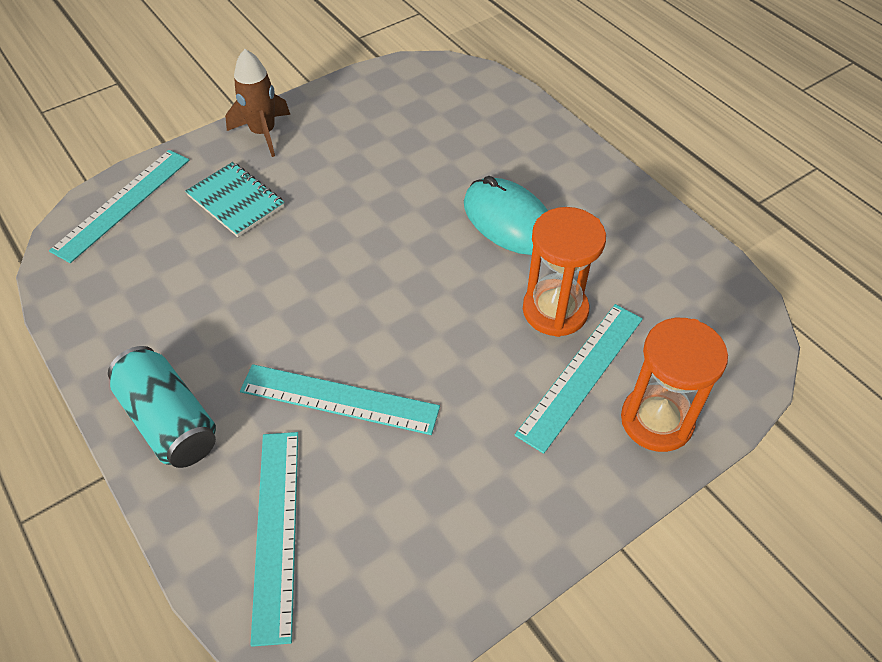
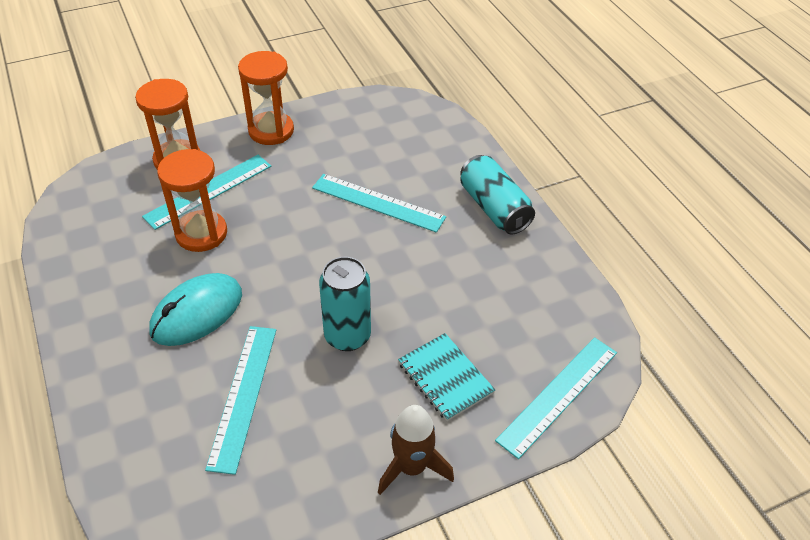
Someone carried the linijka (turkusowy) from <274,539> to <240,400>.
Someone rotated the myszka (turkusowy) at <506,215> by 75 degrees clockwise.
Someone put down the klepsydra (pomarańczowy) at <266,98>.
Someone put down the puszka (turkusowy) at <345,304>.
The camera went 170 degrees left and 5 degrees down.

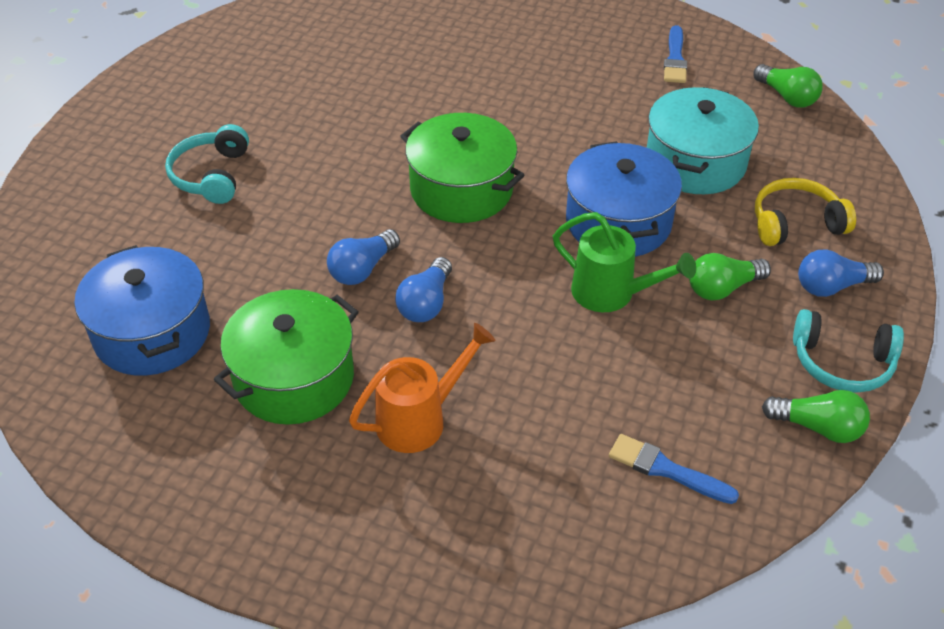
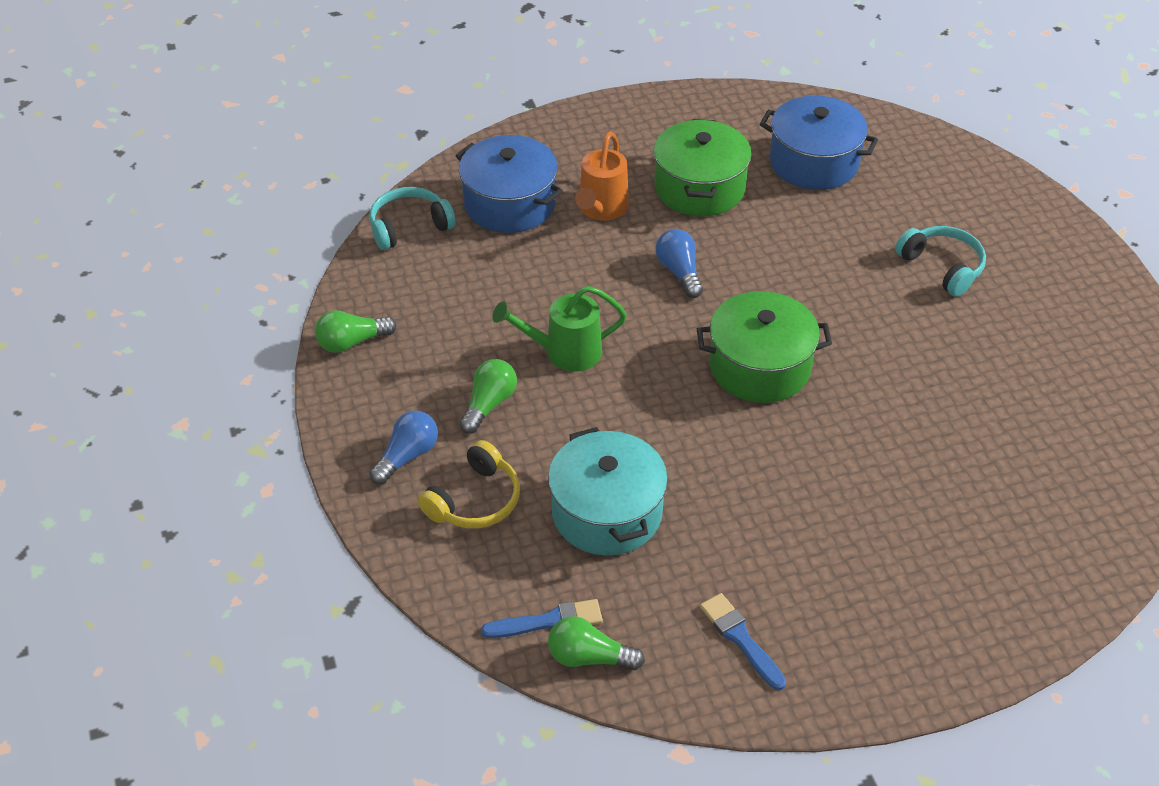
Someone took away the żarówka (niebieski) at <363,257>.
Someone carried the garnek (niebieski) from <624,199> to <509,184>.
Someone carried the pędzel (niebieski) from <674,469> to <542,618>.
Someone carried the słuchawki (turkusowy) from <848,351> to <412,218>.
The camera went 140 degrees right and 0 degrees up.

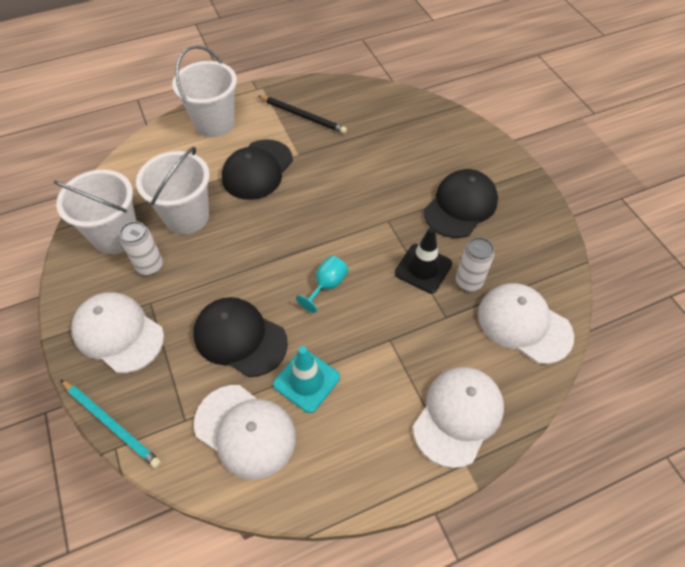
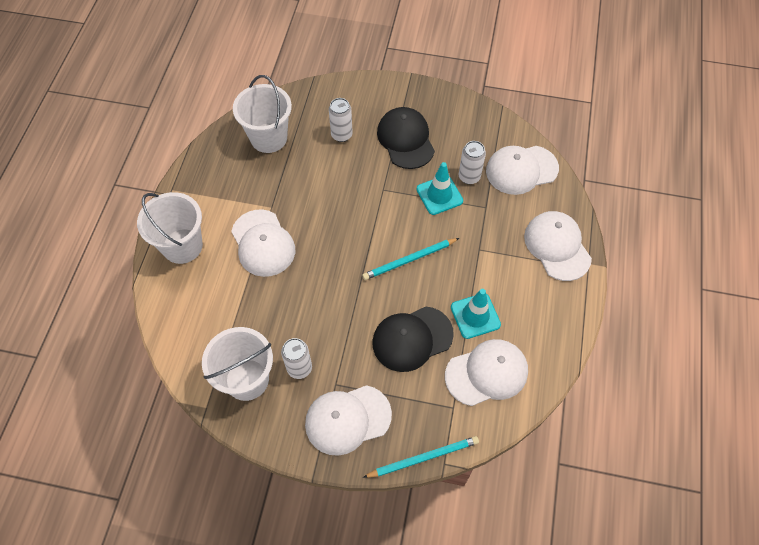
Someone carried the wiadro (biały) from <173,190> to <262,114>.
Someone repainted the czapka (czarny) at <257,169>, which became the czapka (biały) at <263,243>.
Someone took away the ołówek (czarny) at <303,115>.
Someone swapped the kielich (turkusowy) at <322,284> for the ołówek (turkusowy) at <410,259>.
Someone repainted the pachołek (czarny) at <423,260>, which became the pachołek (turkusowy) at <439,188>.
Someone put down the puszka (biały) at <341,120>.
The camera went 55 degrees left and 5 degrees up.

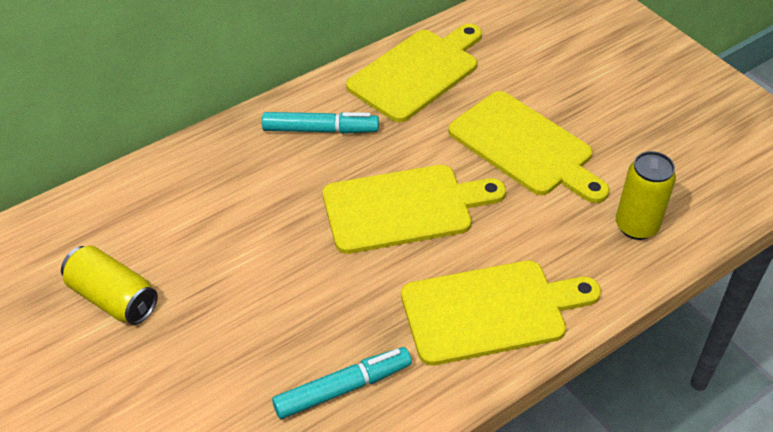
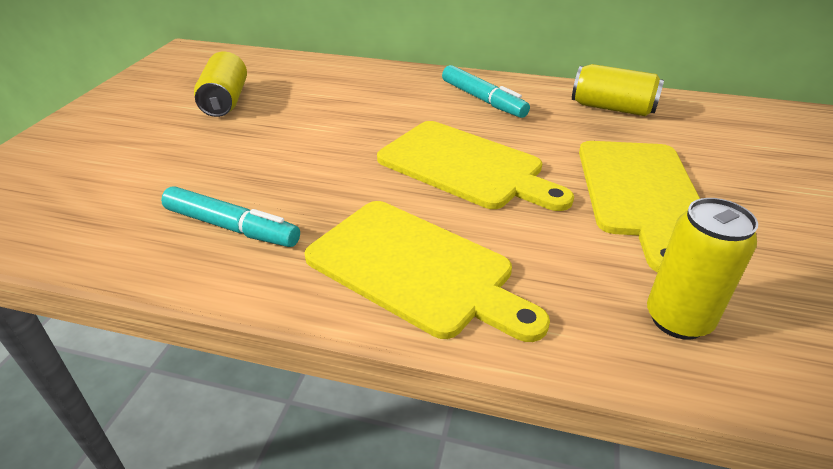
Someone swapped the deska do krojenia (żółty) at <414,73> for the puszka (żółty) at <618,90>.
The camera went 50 degrees right and 10 degrees down.

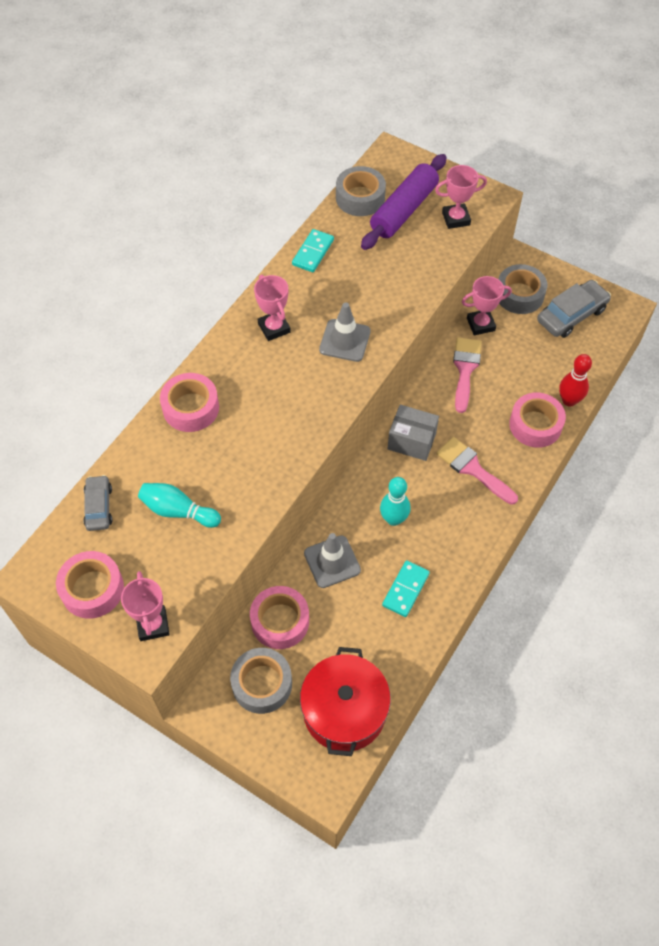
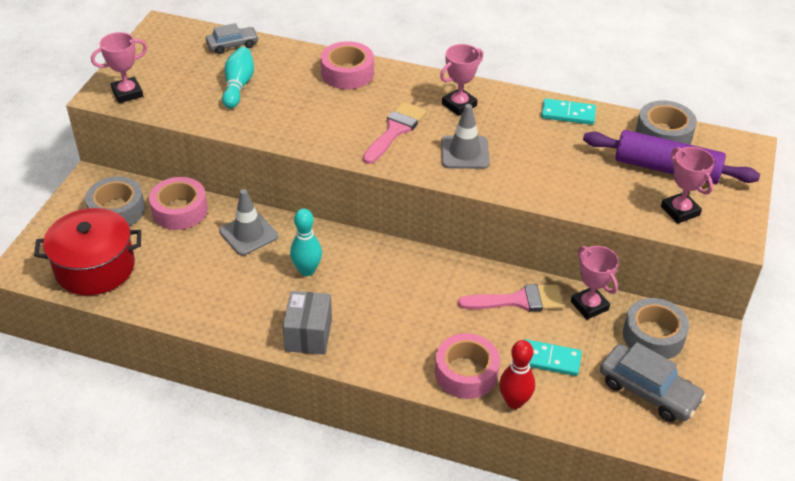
Someone took away the taśma klejąca (różowy) at <90,585>.
Someone carried the kostka domina (turkusowy) from <406,588> to <553,357>.
Someone carried the pudełko (szary) from <413,432> to <307,323>.
Someone carried the pędzel (różowy) from <477,471> to <395,133>.
The camera went 75 degrees right and 15 degrees down.

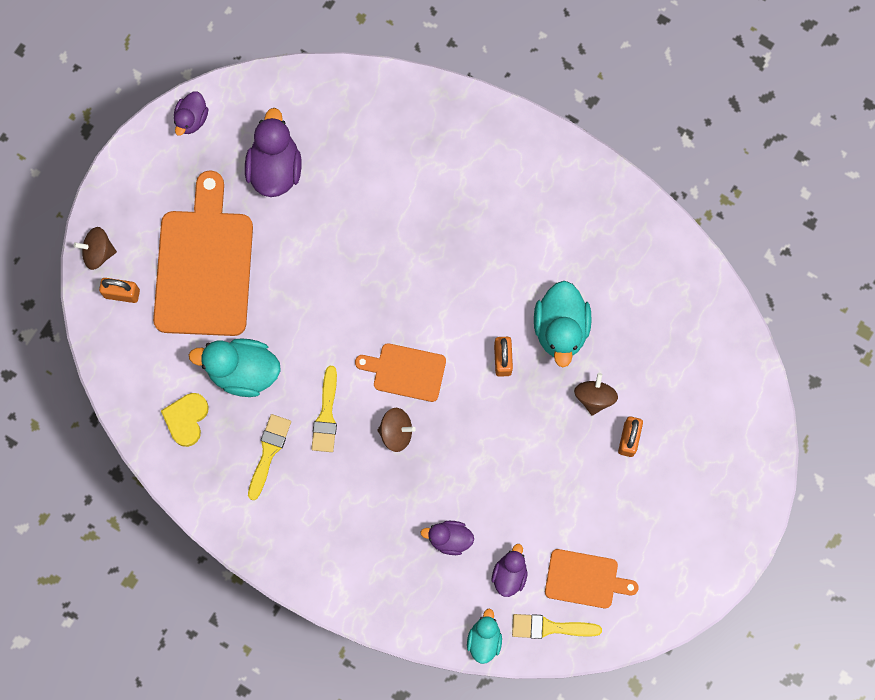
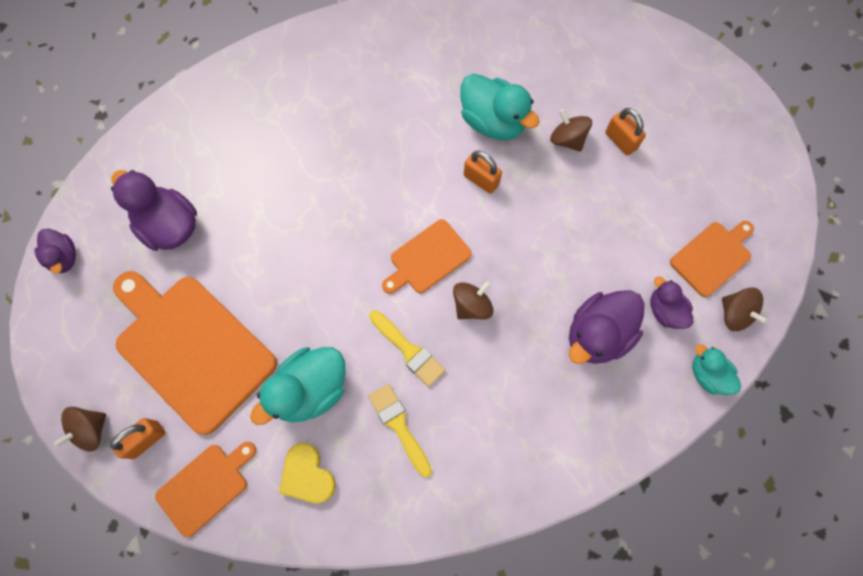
Someone scaled the kaczka (fioletowy) at <447,538> by 1.71.
Someone swapped the pędzel (żółty) at <557,626> for the bączek (brązowy) at <745,309>.
Someone put down the deska do krojenia (pomarańczowy) at <205,489>.
The camera went 50 degrees left and 5 degrees down.

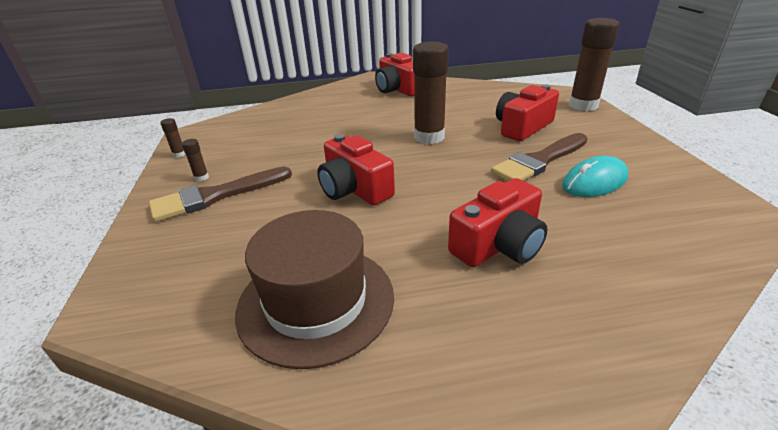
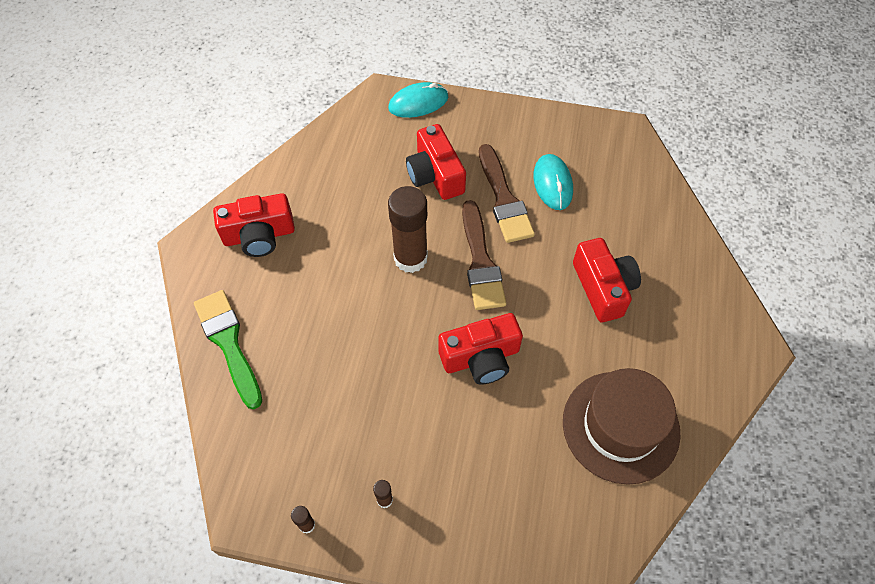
Someone carried the pędzel (brązowy) from <220,194> to <484,255>.
Someone swapped the klej w sztyfcie (brązowy) at <594,64> for the myszka (turkusowy) at <418,100>.
Someone put down the pędzel (zielony) at <228,349>.
The camera went 70 degrees left and 25 degrees up.

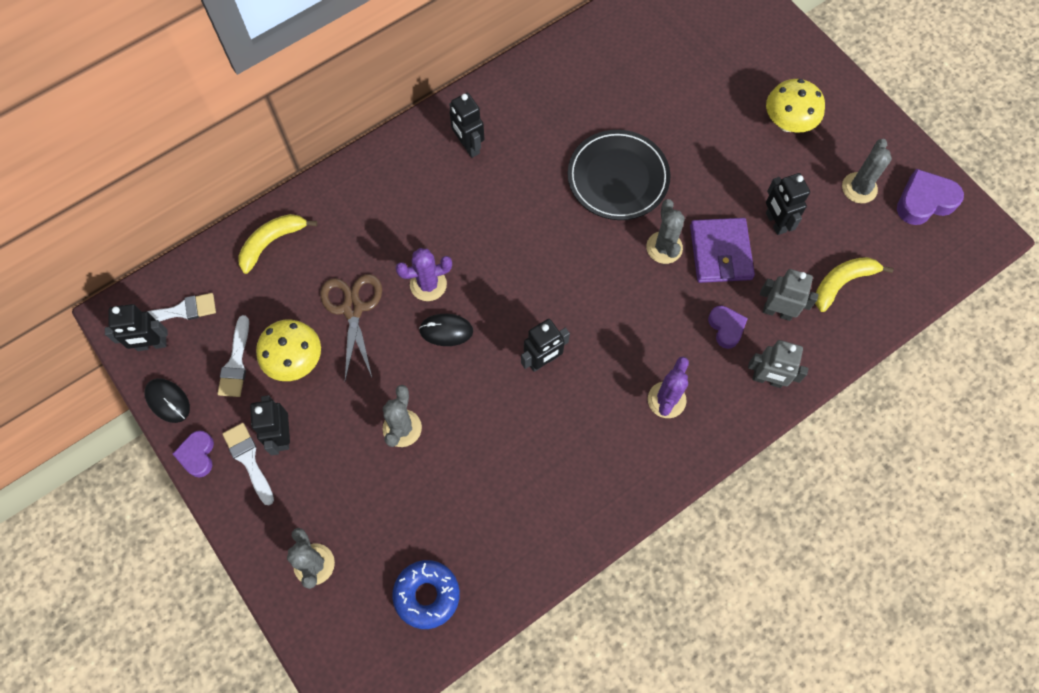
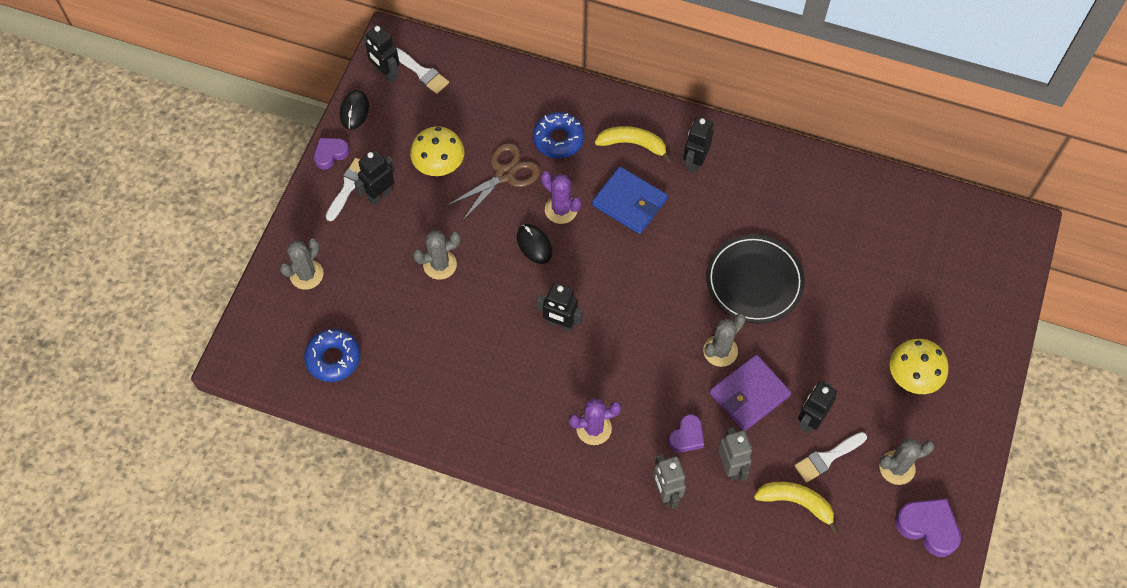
Someone carried the pędzel (biały) from <233,356> to <830,457>.
Someone carried the banan (żółty) from <277,244> to <633,144>.
Someone put down the donut (niebieski) at <558,135>.
Someone put down the portfel (niebieski) at <630,200>.
The camera went 55 degrees right and 5 degrees down.

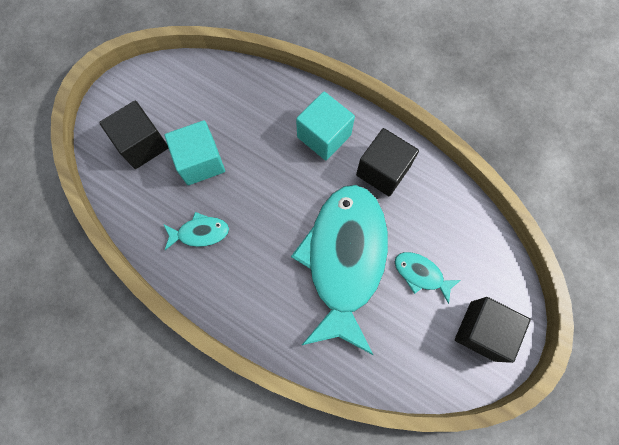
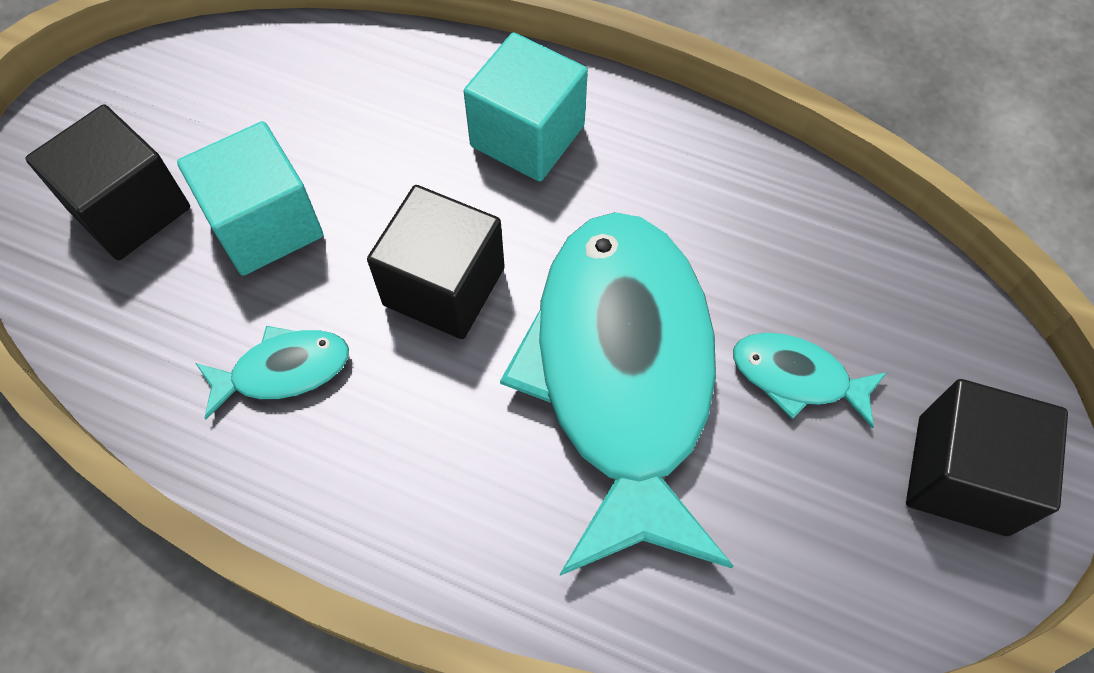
Someone carried the sześcian (czarny) from <387,162> to <436,262>.
The camera went 10 degrees left and 10 degrees down.

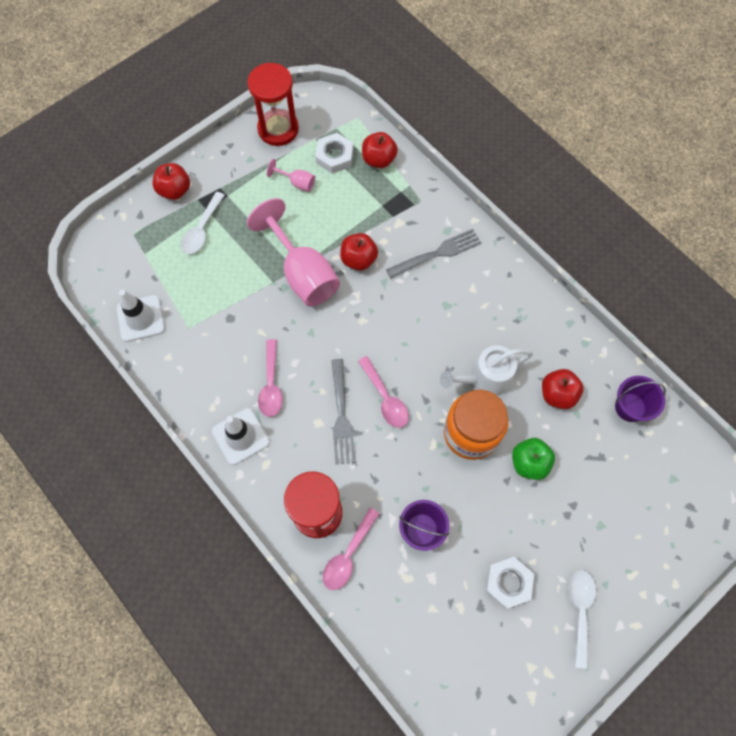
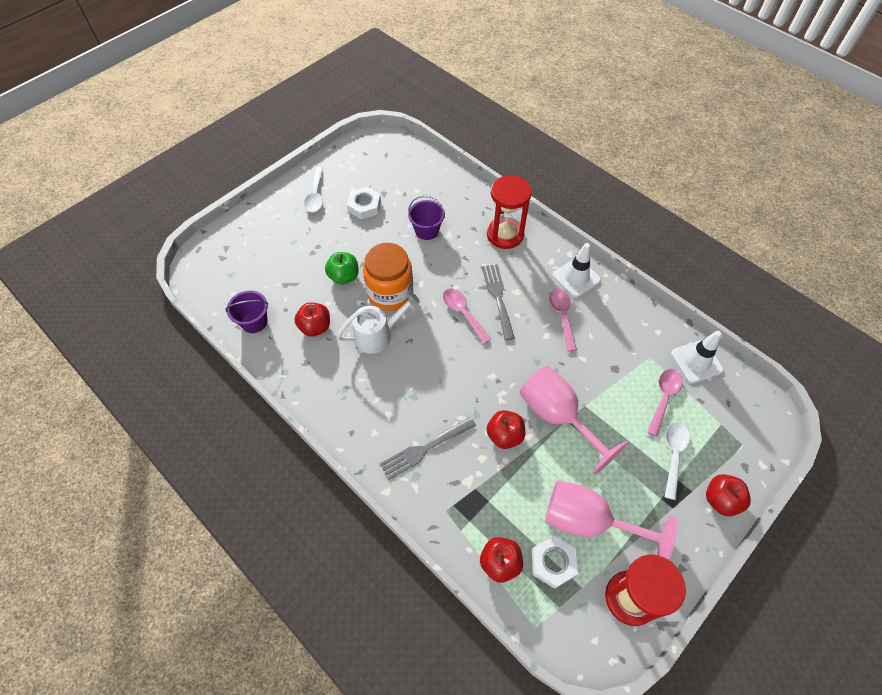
Someone scaled the kielich (różowy) at <291,175> by 2.24.
Someone carried the łyżka (różowy) from <351,549> to <665,403>.
The camera went 175 degrees right and 10 degrees down.

